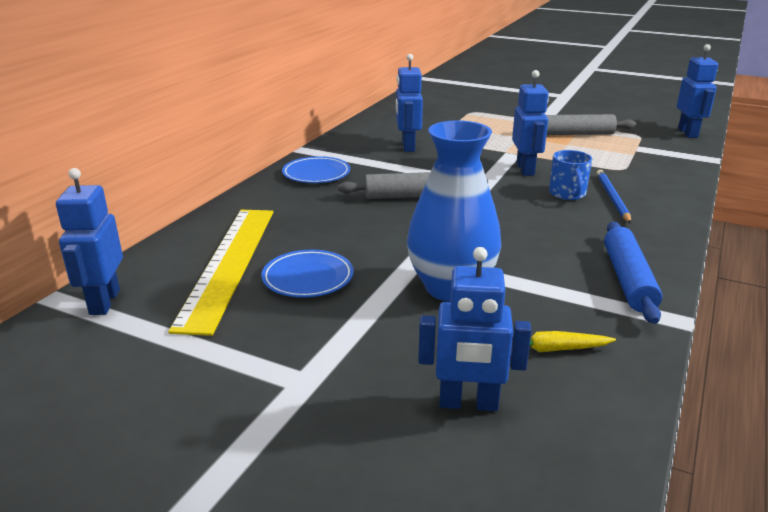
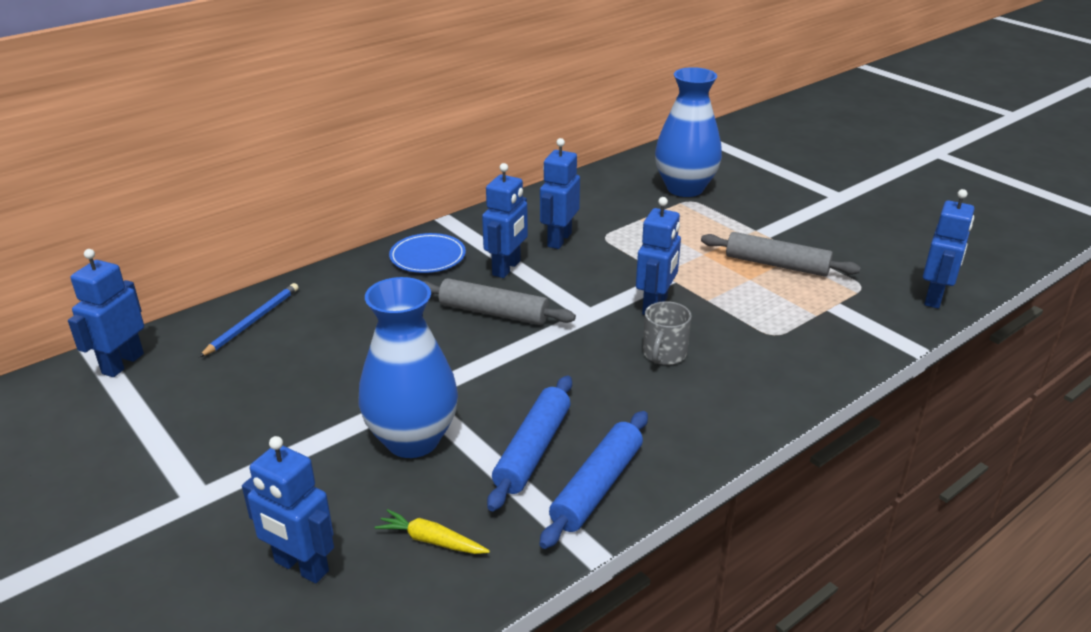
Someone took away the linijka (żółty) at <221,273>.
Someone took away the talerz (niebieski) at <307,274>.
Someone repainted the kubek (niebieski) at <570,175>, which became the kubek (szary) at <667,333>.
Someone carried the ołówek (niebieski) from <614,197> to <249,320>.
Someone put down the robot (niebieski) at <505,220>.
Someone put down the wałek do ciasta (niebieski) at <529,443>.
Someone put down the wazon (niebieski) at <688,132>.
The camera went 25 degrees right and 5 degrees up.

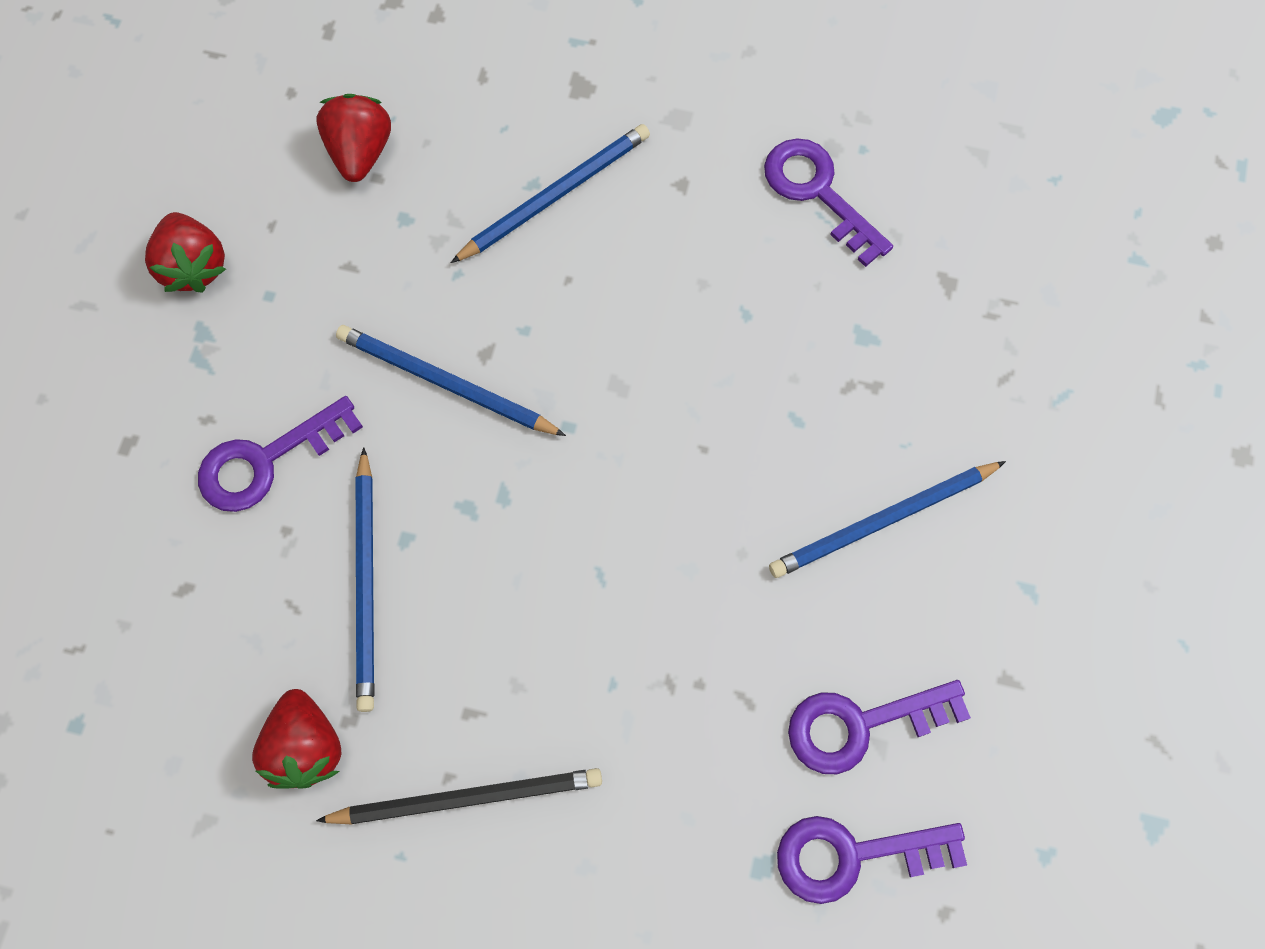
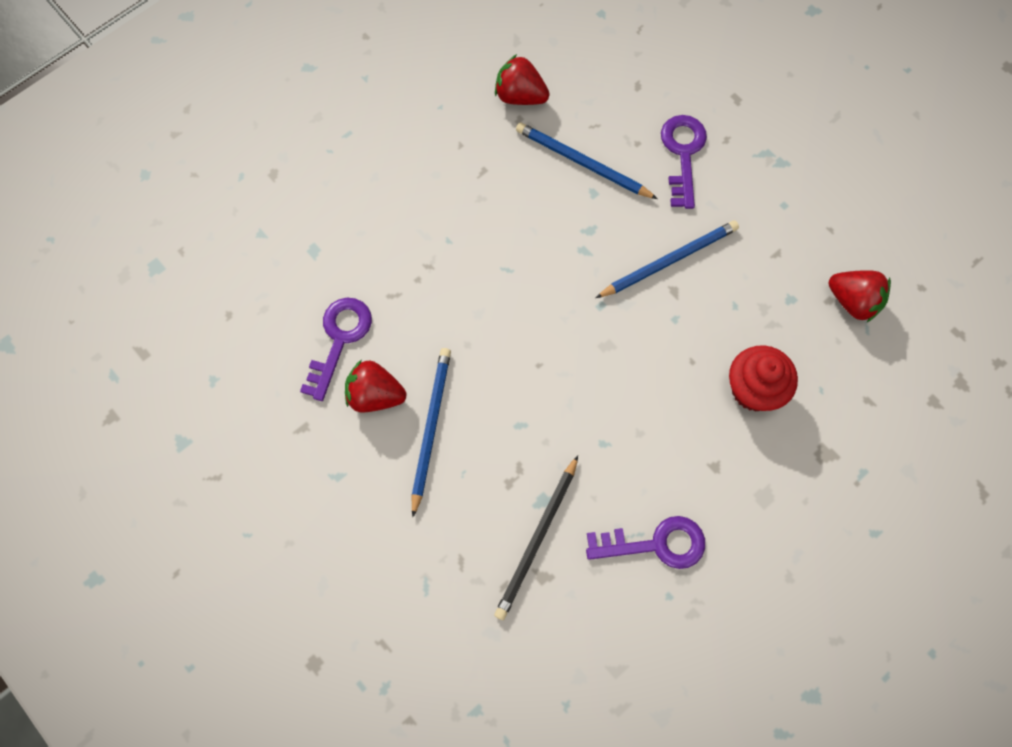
Someone carried the truskawka (czerwony) from <185,252> to <376,386>.
Someone carried the ołówek (czarny) from <459,796> to <536,537>.
Someone swapped the ołówek (niebieski) at <550,193> for the muffinka (czerwony) at <763,378>.
Someone took away the klucz (fioletowy) at <872,860>.
The camera went 125 degrees right and 0 degrees up.

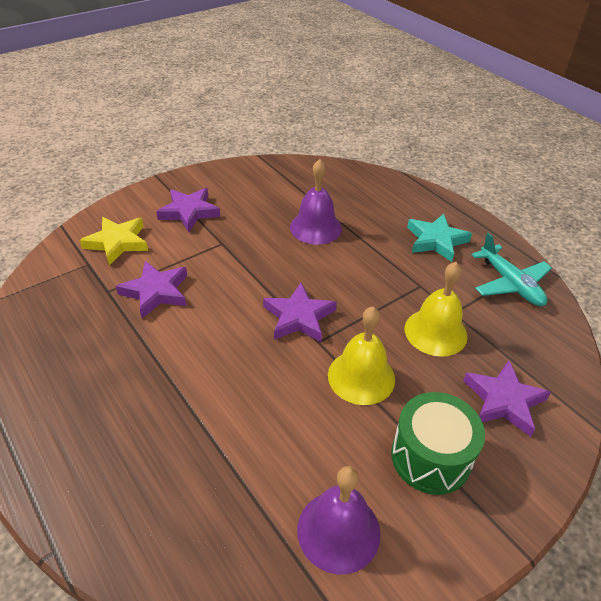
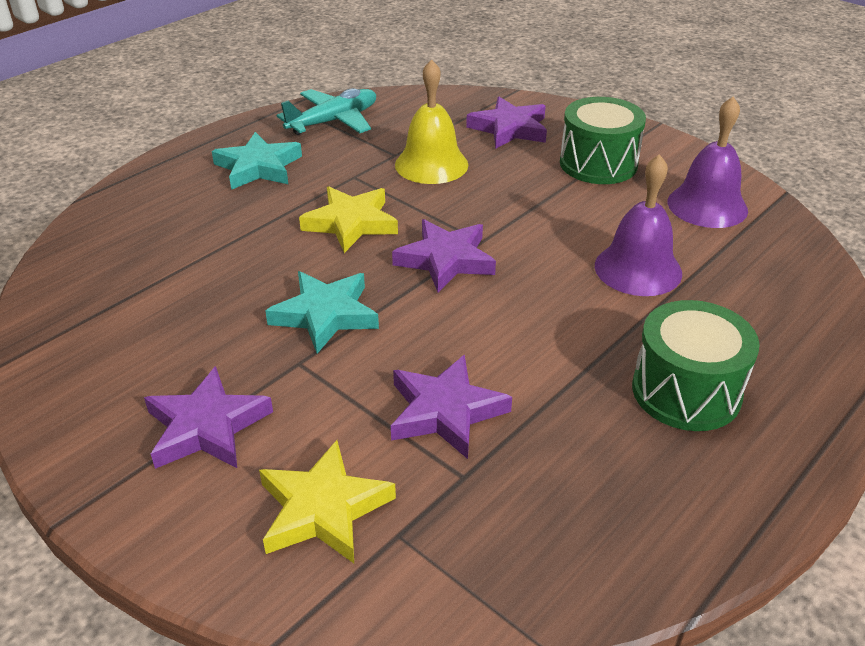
Someone carried the dzwonek (fioletowy) from <316,202> to <638,225>.
Someone took away the dzwonek (żółty) at <361,356>.
Someone put down the gwiazda (turkusowy) at <322,312>.
Someone put down the gwiazda (żółty) at <348,219>.
Someone put down the bęben (zielony) at <696,365>.
The camera went 100 degrees left and 5 degrees down.

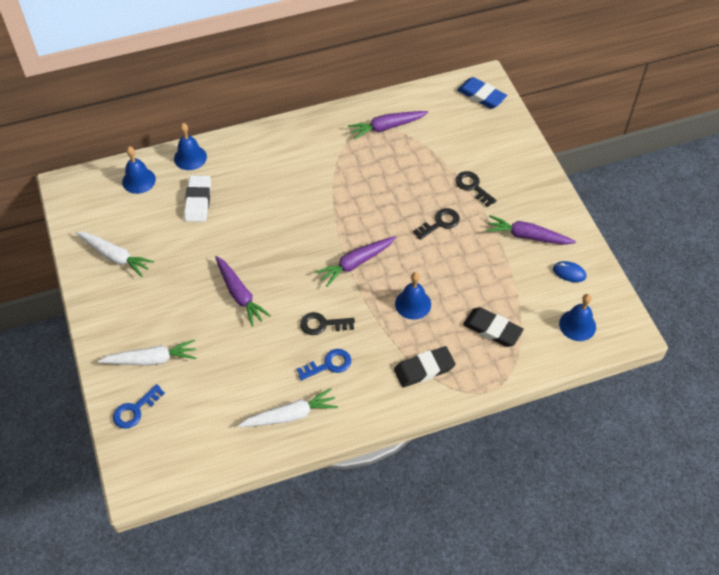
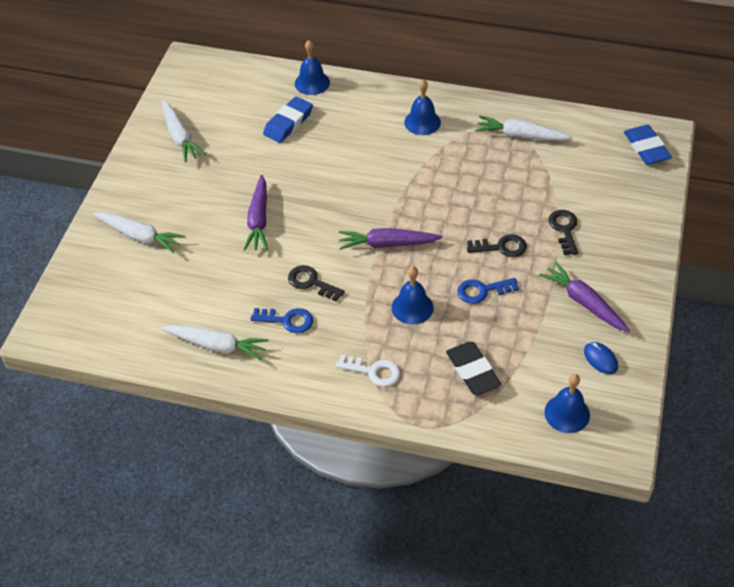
Someone carried the klucz (niebieski) from <139,406> to <488,291>.
Someone carried the dzwonek (niebieski) from <139,170> to <422,107>.
Someone repainted the gumka do mazania (biały) at <197,198>, which became the gumka do mazania (niebieski) at <288,119>.
Someone repainted the marchewka (fioletowy) at <388,125>, which became the marchewka (biały) at <524,128>.
Someone swapped the gumka do mazania (czarny) at <425,367> for the klucz (biały) at <368,370>.
The camera went 35 degrees right and 5 degrees down.

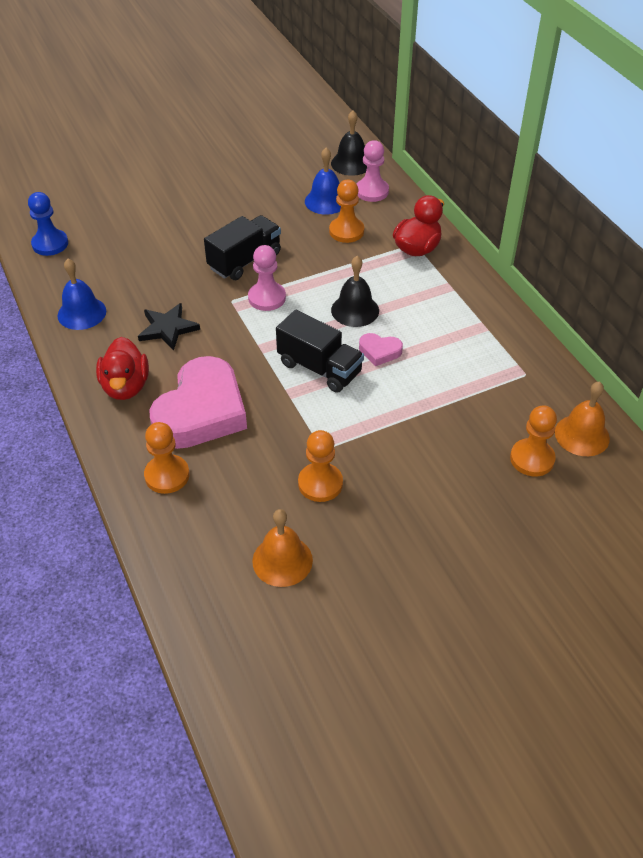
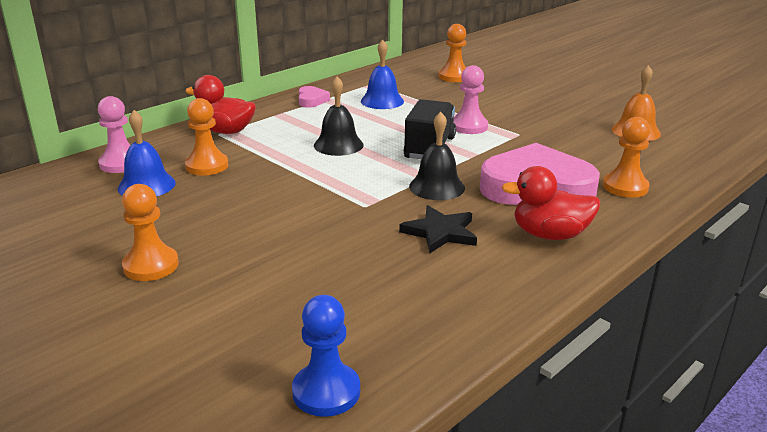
Someone carried the dzwonek (niebieski) from <82,294> to <382,74>.
Someone rotated the kaczka (czerwony) at <122,368> by 150 degrees counterclockwise.
Someone took away the ciężarówka (czarny) at <242,247>.
Someone carried the pionek (różowy) from <267,278> to <470,99>.
Someone carried the pionek (pomarańczowy) from <320,466> to <150,232>.
Someone carried the dzwonek (czarny) from <349,143> to <437,156>.
Someone carried the serce (różowy) from <381,349> to <314,97>.
Someone took away the dzwonek (pomarańczowy) at <582,418>.
The camera went 110 degrees left and 20 degrees down.

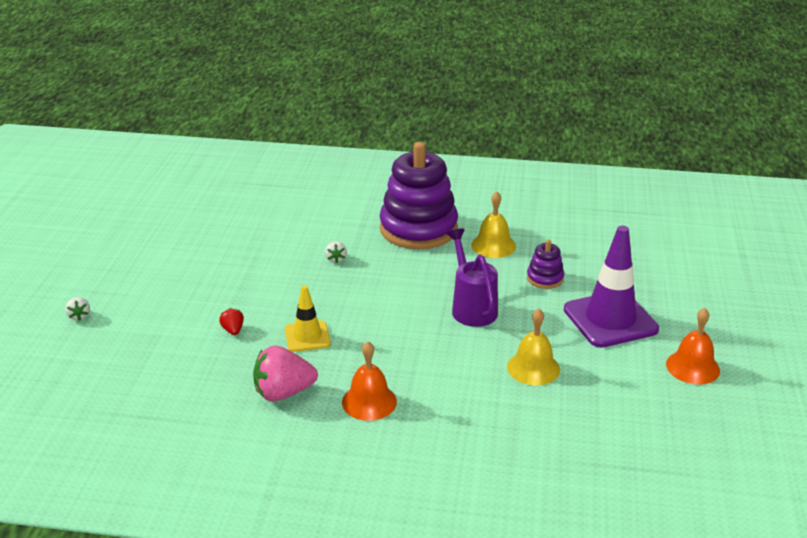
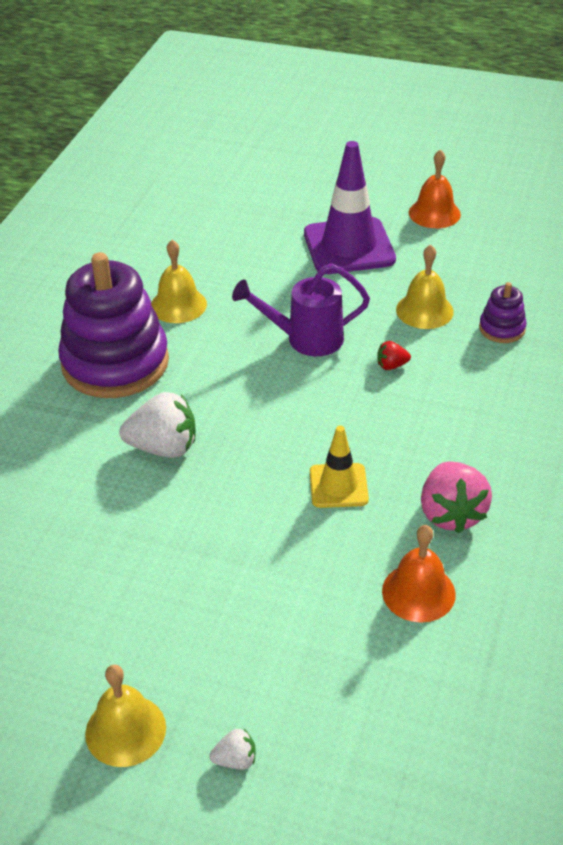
Someone carried the truskawka (czerwony) from <231,321> to <394,355>.
Someone scaled the truskawka (biały) at <336,252> by 2.09.
Someone carried the dzwonek (pomarańczowy) from <369,381> to <419,574>.
Someone carried the zabawka nakładanka (fioletowy) from <545,264> to <503,312>.
Someone put down the dzwonek (żółty) at <125,716>.
The camera went 80 degrees left and 10 degrees up.

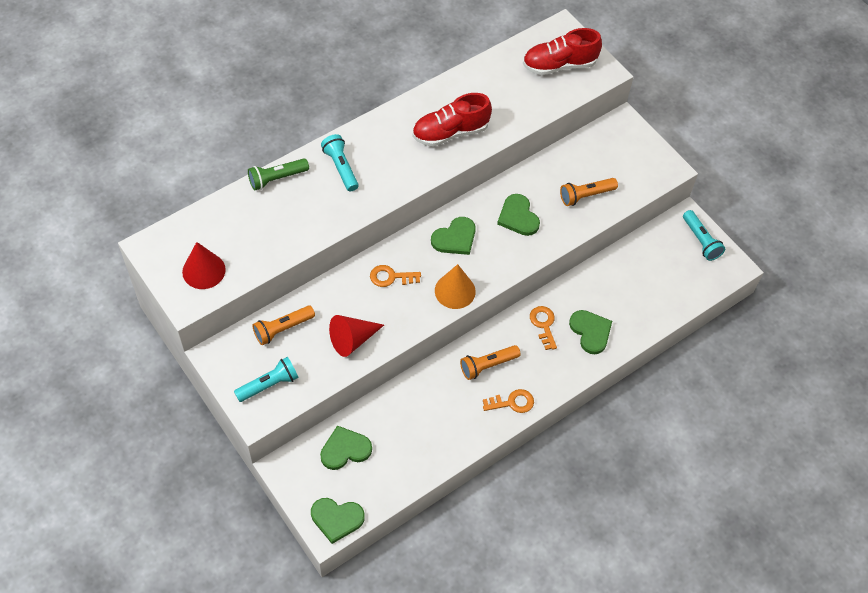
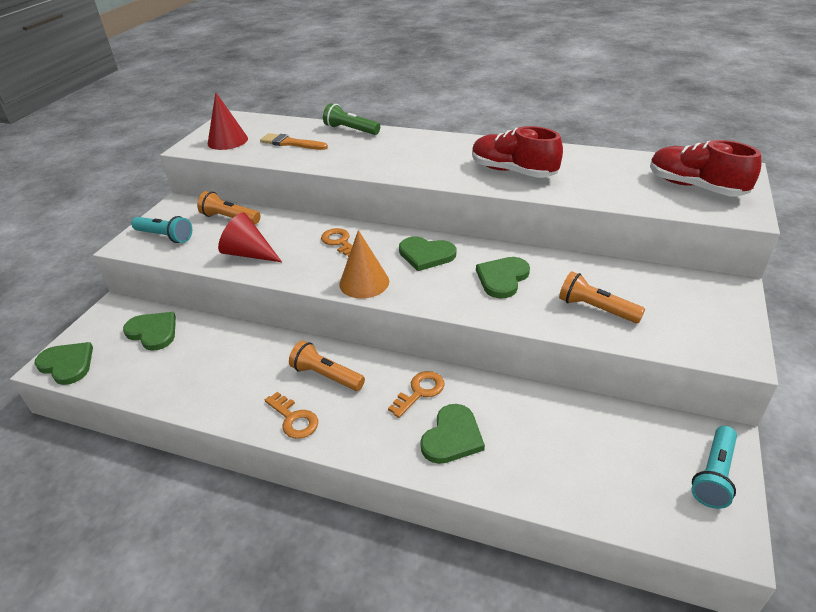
Someone rotated the serce (zielony) at <338,521> by 150 degrees clockwise.
Someone took away the latarka (turkusowy) at <339,163>.
Someone put down the pędzel (pomarańczowy) at <294,141>.
The camera went 60 degrees right and 20 degrees down.

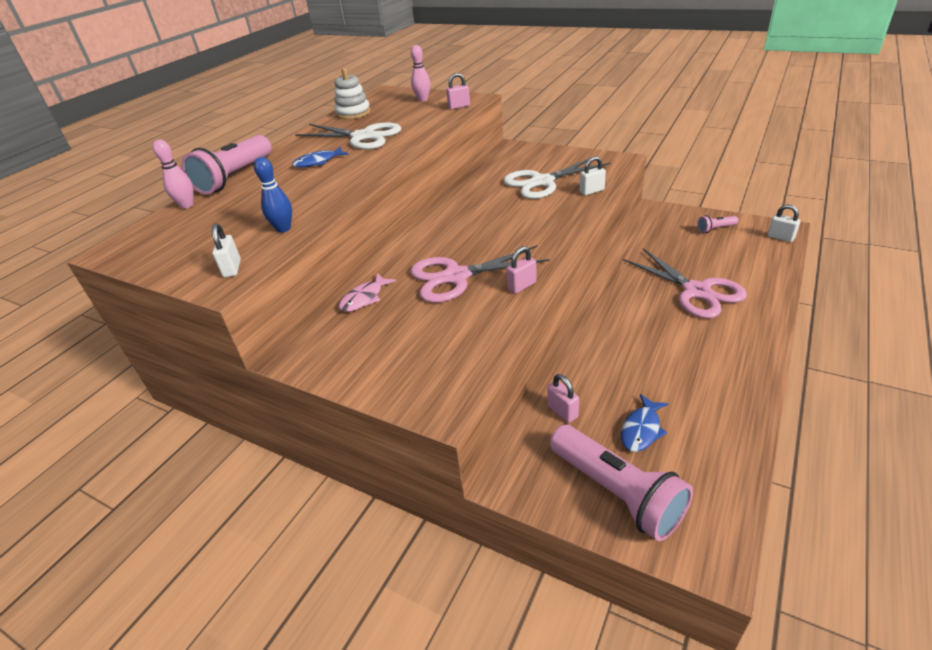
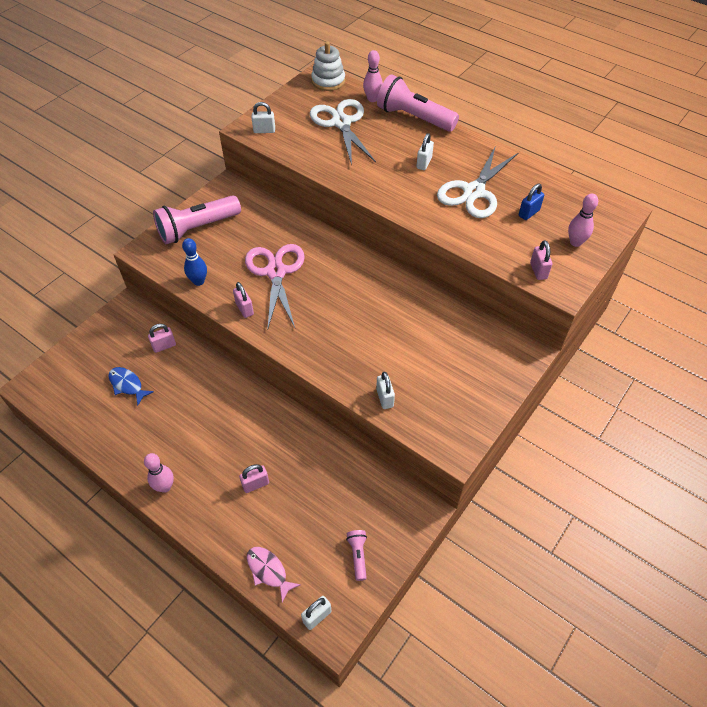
Someone carried the kręgiel (niebieski) from <273,195> to <194,262>.
Someone swapped the ryba (niebieski) at <320,157> for the kłódka (biały) at <425,151>.
Someone carried the zabawka nakładanka (biały) from <352,94> to <328,66>.
Someone carried the ryba (różowy) from <367,292> to <274,574>.
Someone carried the nożyczki (biały) from <557,178> to <343,132>.
Someone carried the latarka (różowy) from <621,483> to <197,219>.
Someone swapped the nożyczki (różowy) at <685,283> for the kłódka (różowy) at <254,478>.
Someone put down the kręgiel (różowy) at <159,473>.
Someone put down the kłódka (niebieski) at <531,202>.
The camera went 95 degrees right and 15 degrees up.

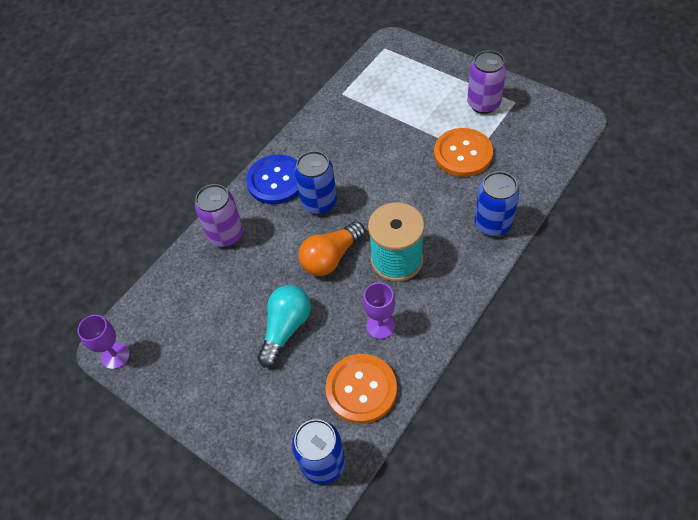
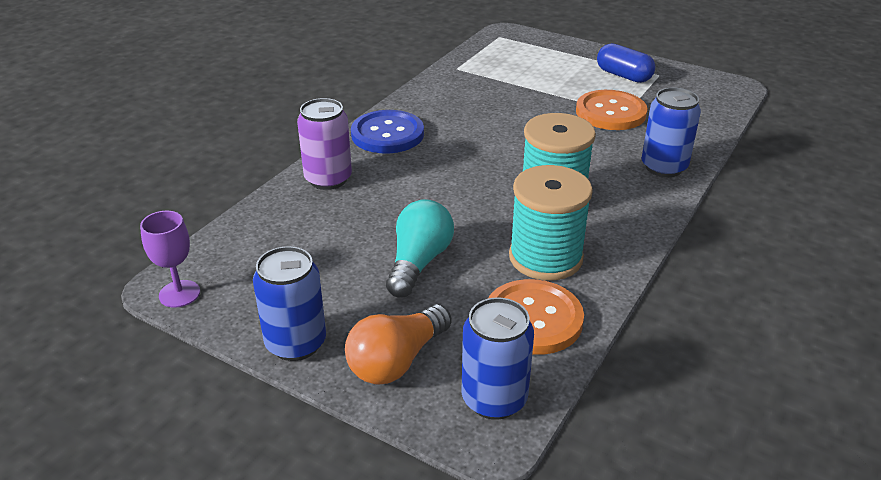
Someone carried the puszka (niebieski) from <316,182> to <289,303>.
Someone carried the żarówka (pomarańczowy) from <332,248> to <398,344>.
Someone swapped the kielich (fioletowy) at <379,310> for the szpulka (turkusowy) at <551,223>.
Someone swapped the puszka (fioletowy) at <486,82> for the kapsułka (niebieski) at <626,63>.
The camera went 10 degrees left and 20 degrees down.

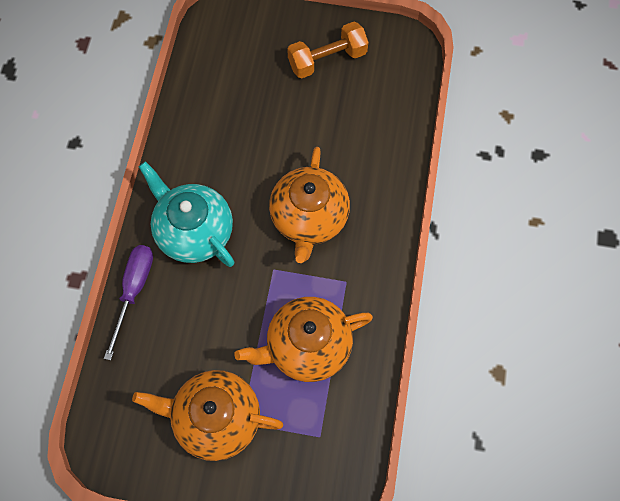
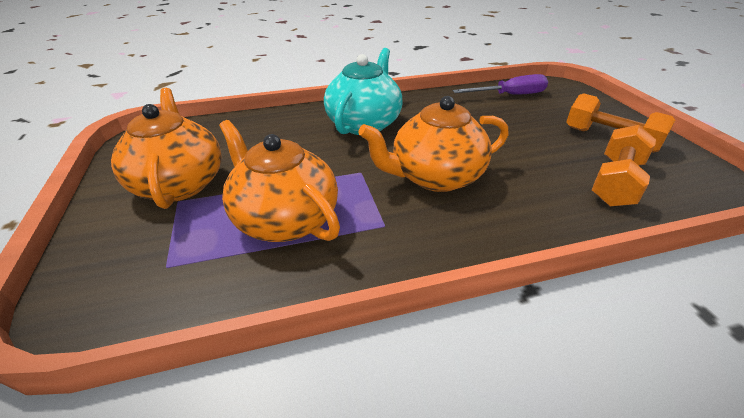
Someone carried the śrubokręt (fioletowy) from <128,302> to <500,84>.
Someone put down the hantel (pomarańczowy) at <624,165>.
The camera went 65 degrees right and 30 degrees down.

